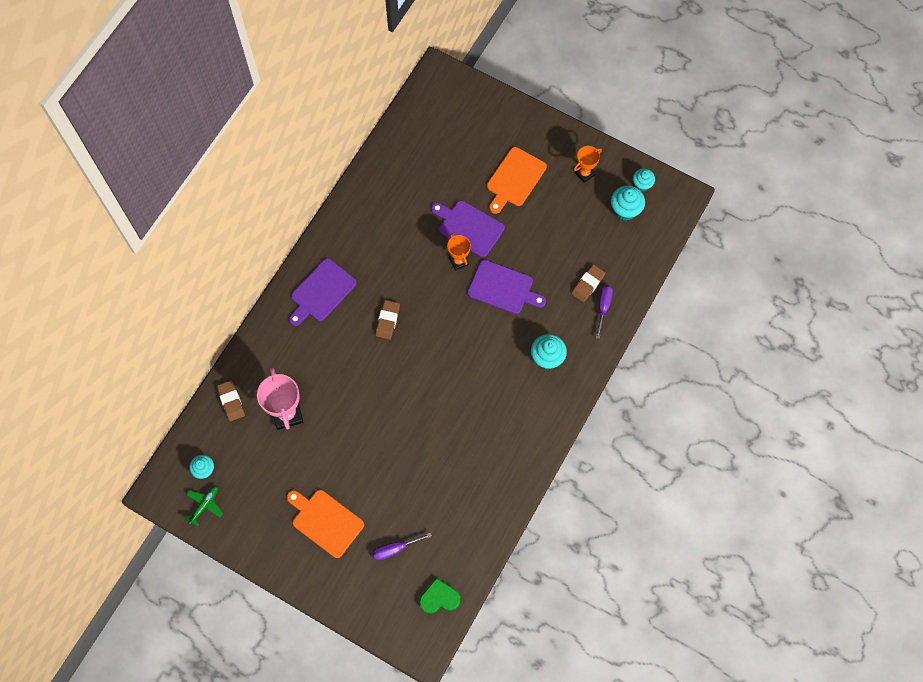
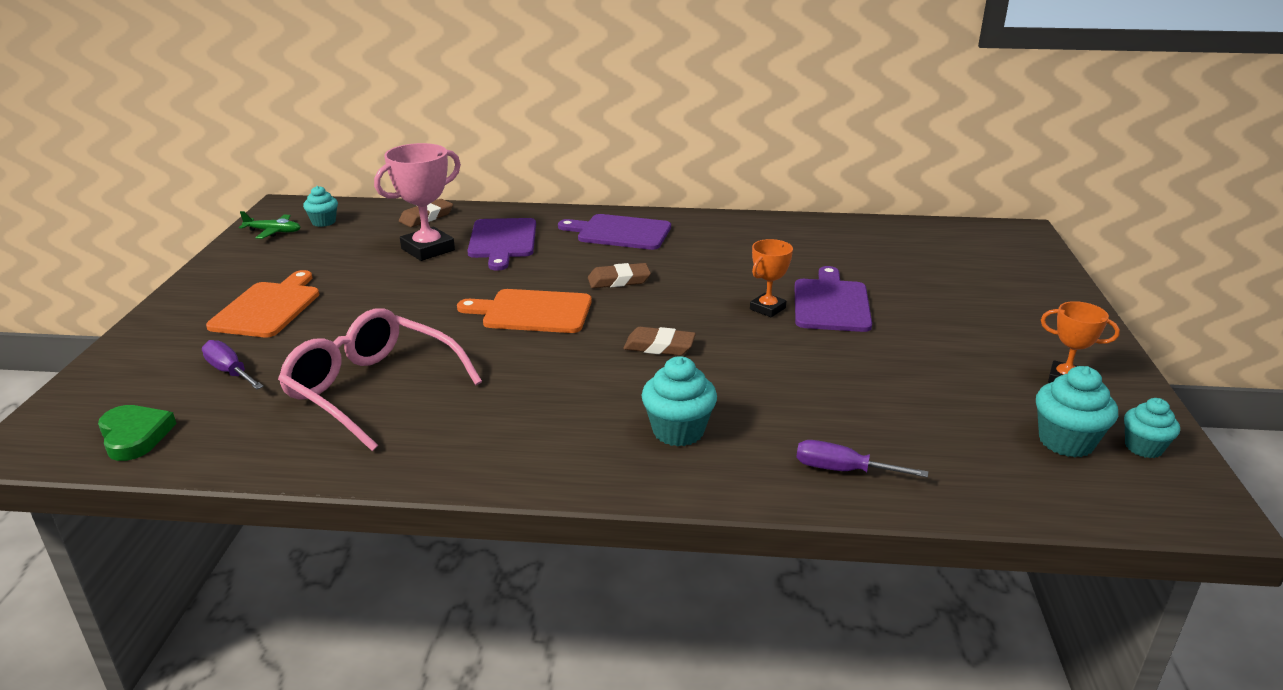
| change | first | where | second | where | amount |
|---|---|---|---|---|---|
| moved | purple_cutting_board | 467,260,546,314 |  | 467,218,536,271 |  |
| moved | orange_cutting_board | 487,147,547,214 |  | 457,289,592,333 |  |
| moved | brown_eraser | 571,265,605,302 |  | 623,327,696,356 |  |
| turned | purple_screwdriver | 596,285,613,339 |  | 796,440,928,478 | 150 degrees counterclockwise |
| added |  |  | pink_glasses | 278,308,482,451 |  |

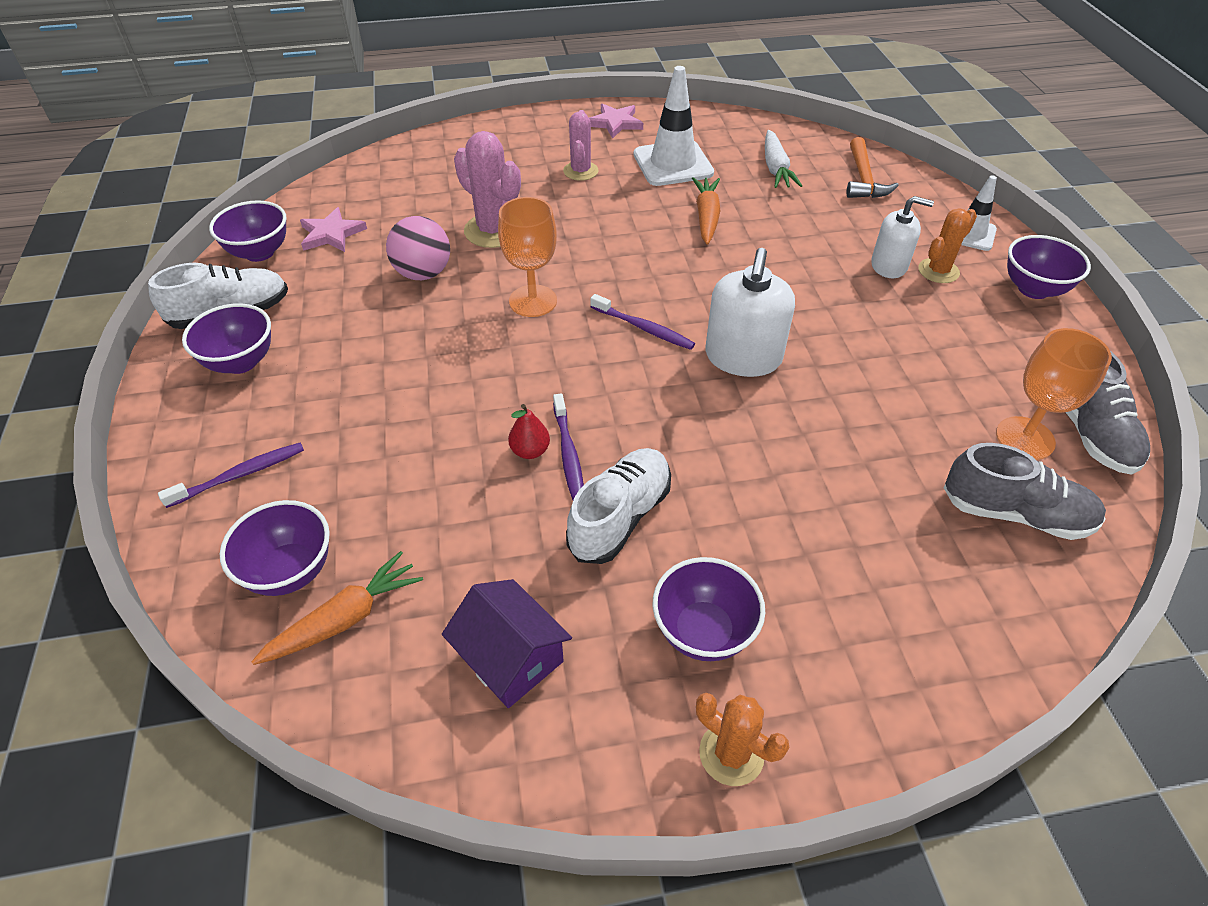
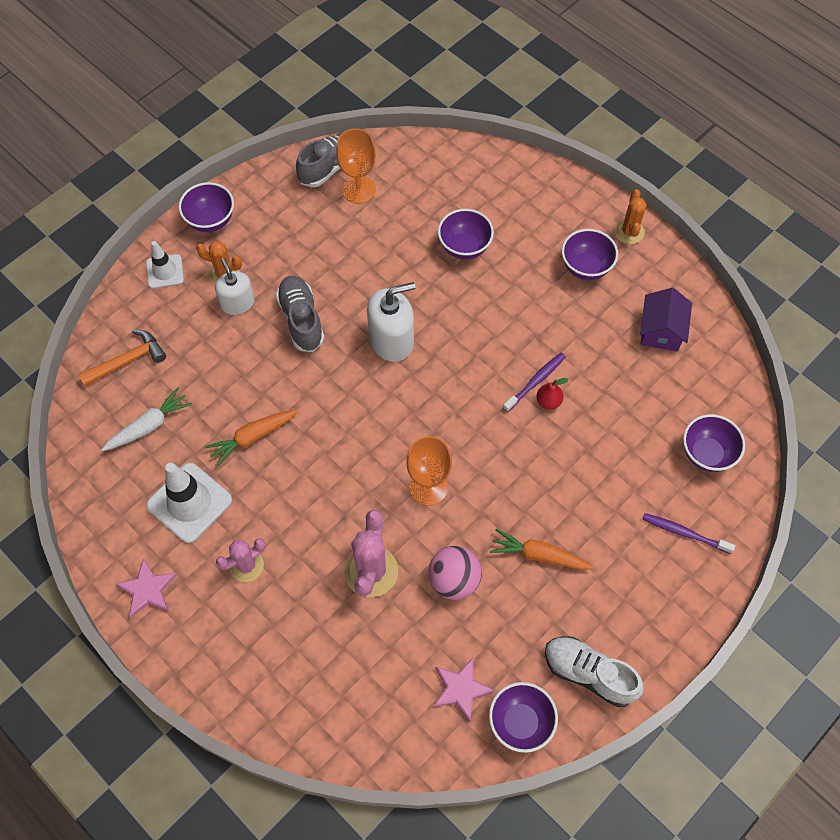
| change | first | where | second | where | amount |
|---|---|---|---|---|---|
| moved | purple_bowl | 182,303,271,374 |  | 438,209,494,260 |  |
| moved | orange_carrot | 252,551,423,665 |  | 490,529,594,570 |  |
| removed | white_shoe | 566,448,671,564 |  |  |  |
| removed | purple_toothbrush | 590,294,695,350 |  |  |  |
| moved | grey_shoe | 943,443,1106,540 |  | 276,276,324,352 |  |

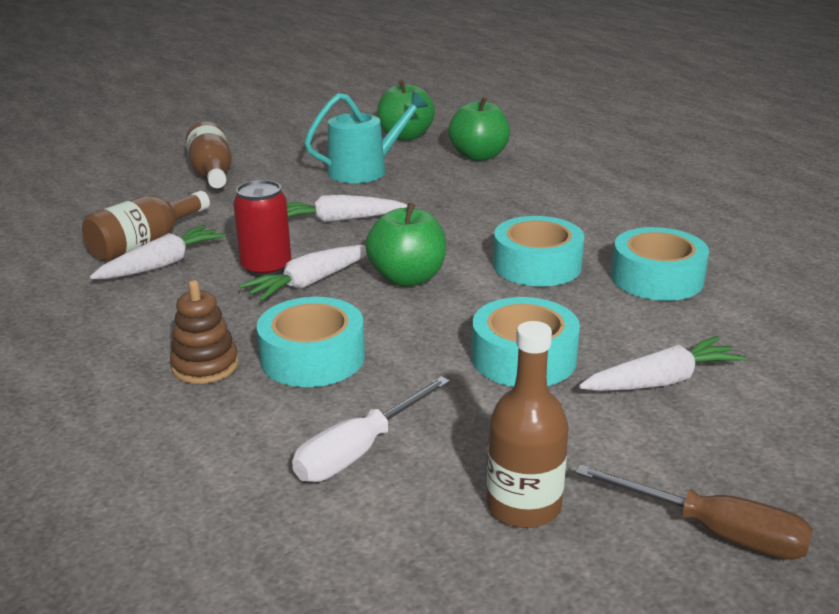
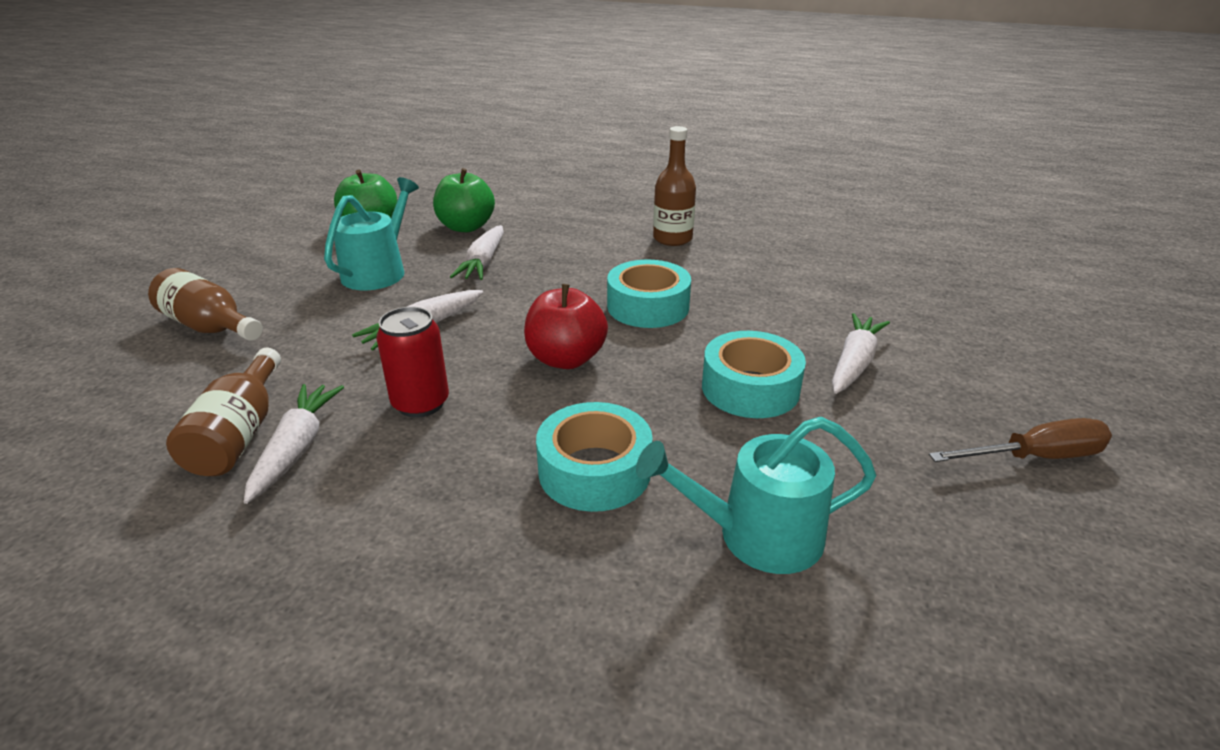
| change | first | where | second | where | amount |
|---|---|---|---|---|---|
| removed | brown_stacking_toy | 170,280,239,384 |  |  |  |
| moved | white_carrot | 239,245,367,302 |  | 450,225,504,280 |  |
| replaced | white_screwdriver | 292,376,450,482 | turquoise_watering_can | 636,417,876,574 |  |
| recoloured | green_apple | 365,203,446,287 | red_apple | 524,284,608,369 |  |
| moved | brown_bottle | 487,321,568,528 |  | 653,126,696,246 |  |
| removed | turquoise_tape | 611,227,709,301 |  |  |  |

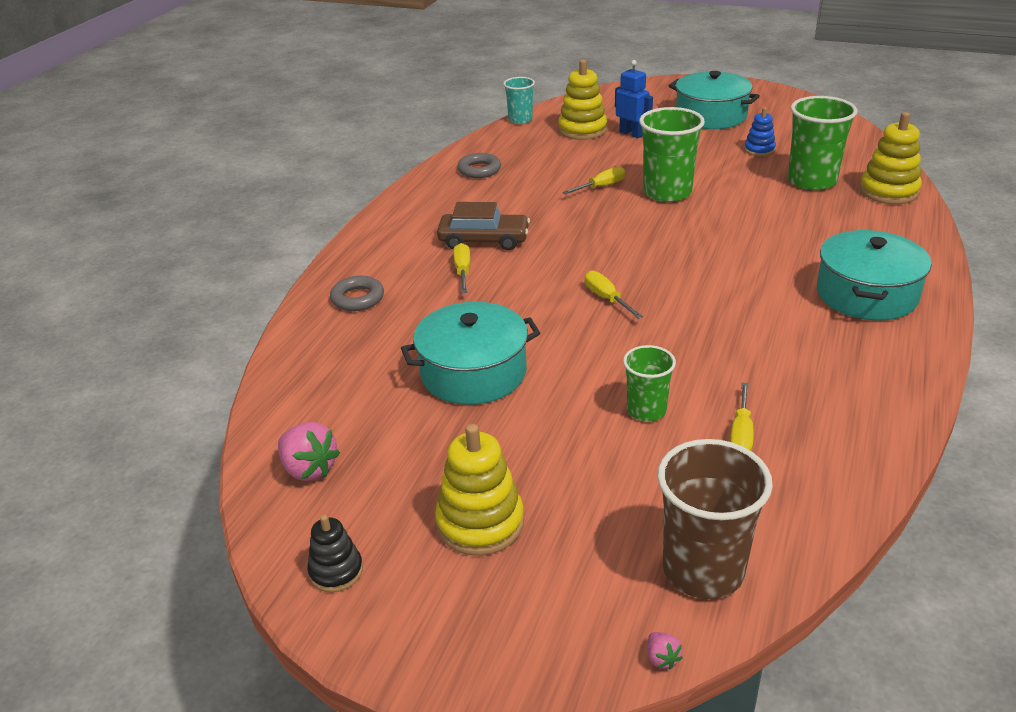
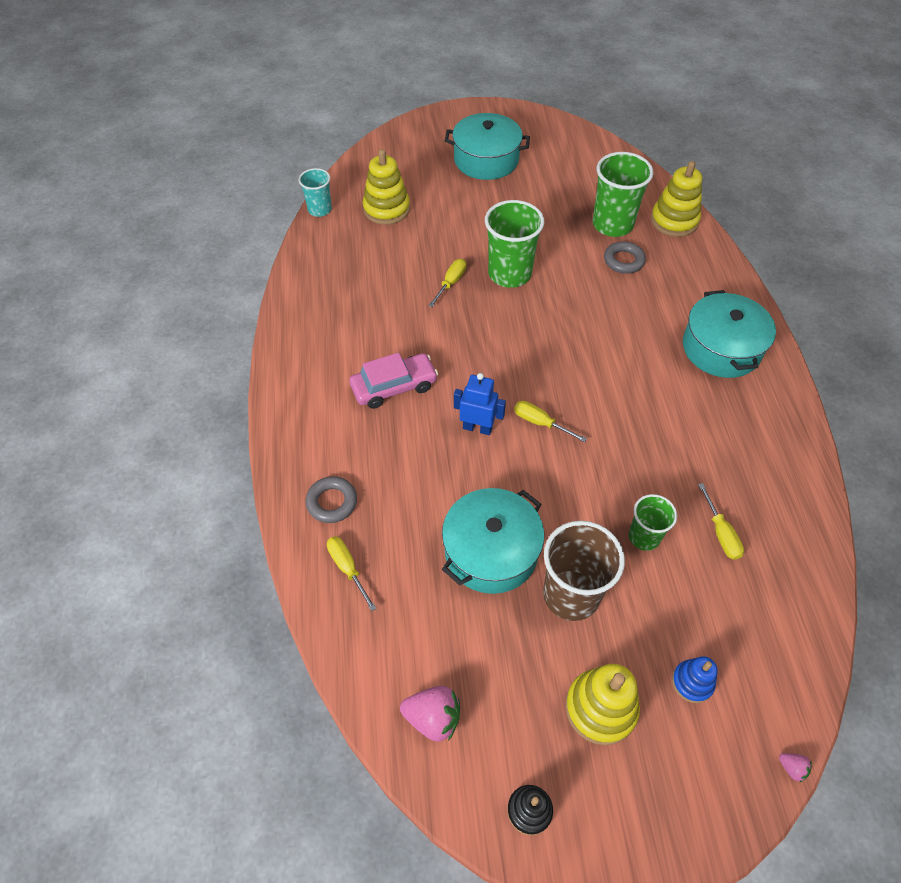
| change | first | where | second | where | amount |
|---|---|---|---|---|---|
| recoloured | brown_car | 437,202,530,250 | pink_car | 350,353,438,409 |  |
| moved | yellow_screwdriver | 453,243,470,293 |  | 327,536,377,611 |  |
| moved | grey_ring | 457,153,501,178 |  | 604,241,646,274 |  |
| moved | blue_robot | 615,60,653,138 |  | 454,373,506,435 |  |
| moved | brown_cup | 657,439,773,599 |  | 543,521,625,621 |  |
| moved | blue_stacking_toy | 744,107,776,156 |  | 672,656,718,703 |  |

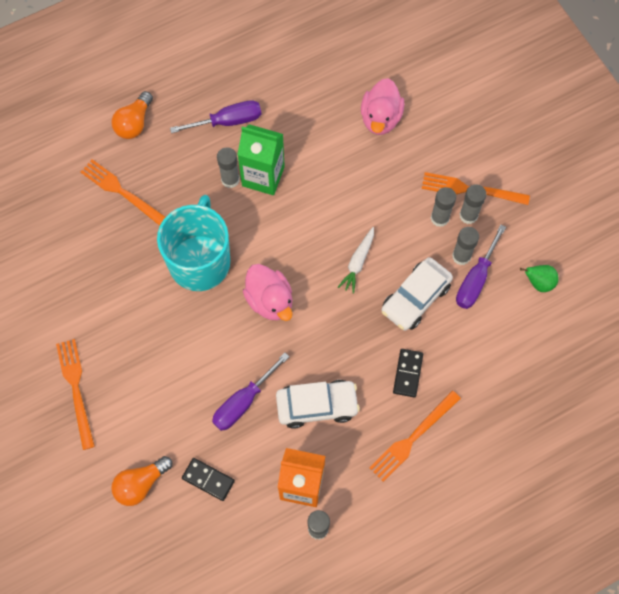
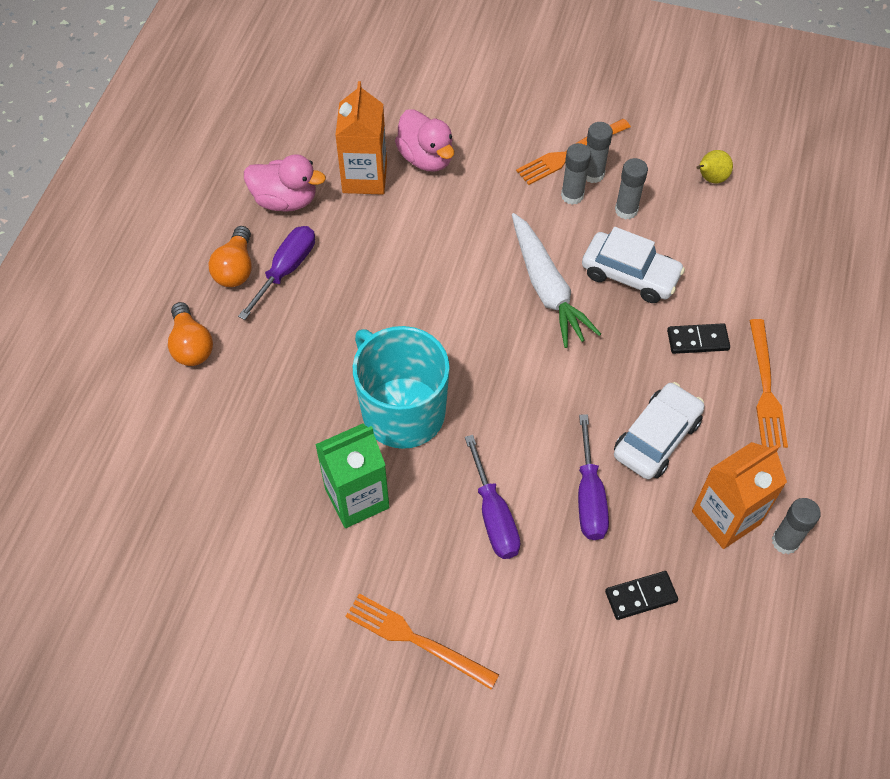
| change | first | where | second | where | amount |
|---|---|---|---|---|---|
| removed | orange_fork | 81,159,165,226 |  |  |  |
| moved | orange_light_bulb | 111,456,172,506 |  | 209,226,252,287 |  |
| removed | grey_glue_stick | 217,147,240,188 |  |  |  |
| moved | green_carton | 237,124,285,195 |  | 315,424,389,528 |  |
| moved | pink_duck | 243,264,292,321 |  | 244,154,326,212 |  |
| resized | white_carrot | 338,227,374,294 |  | 512,213,601,348 | x1.78 |
| turned | white_car | 382,257,453,331 |  | 582,227,685,303 | 60 degrees counterclockwise |
| turned | black_domino | 393,349,423,398 |  | 667,323,730,354 | 60 degrees counterclockwise |
| moved | purple_screwdriver | 456,225,506,309 |  | 465,435,521,559 |  |
| recoloured | green_pear | 520,265,559,292 | yellow_pear | 696,150,733,183 |  |
| added |  |  | orange_carton | 335,81,387,195 |  |

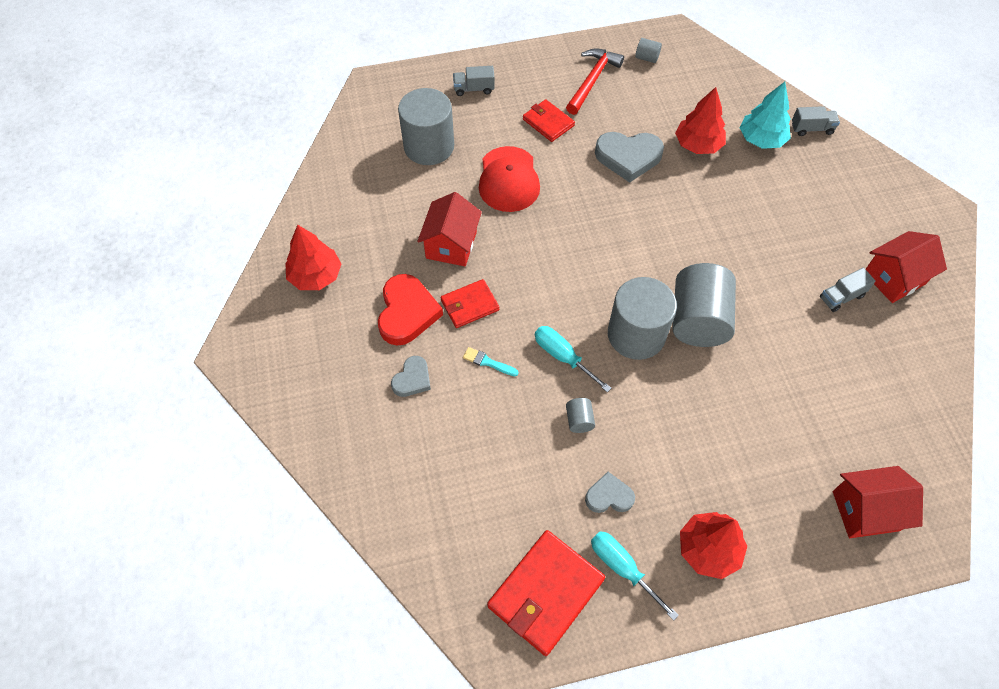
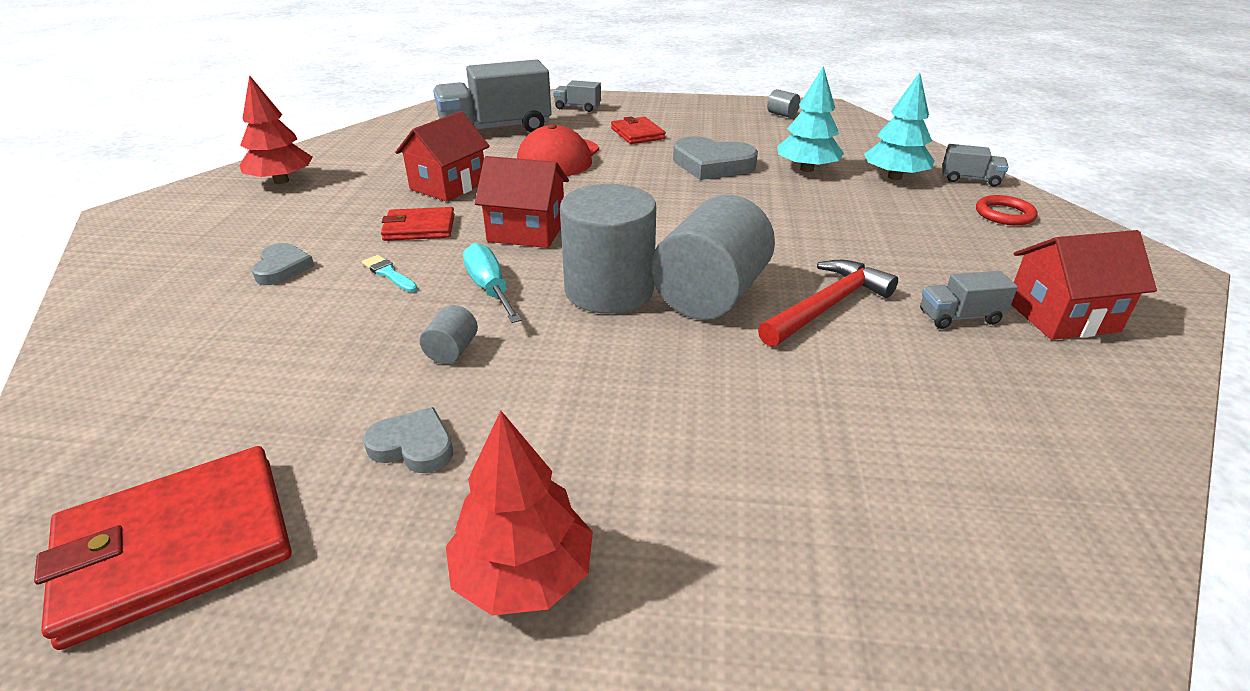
| change | first | where | second | where | amount |
|---|---|---|---|---|---|
| removed | red_heart | 378,274,443,346 |  |  |  |
| turned | grey_heart | 391,356,431,397 |  | 252,243,315,285 | 60 degrees counterclockwise |
| replaced | grey_cylinder | 398,88,454,165 | grey_truck | 433,59,551,132 |  |
| moved | red_hammer | 566,48,624,115 |  | 758,260,898,347 |  |
| removed | turquoise_screwdriver | 591,531,679,621 |  |  |  |
| recoloured | red_tree | 675,87,726,154 | turquoise_tree | 777,66,844,172 |  |
| moved | red_house | 833,466,923,538 |  | 475,156,569,248 |  |
| added |  |  | red_ring | 976,195,1038,226 |  |

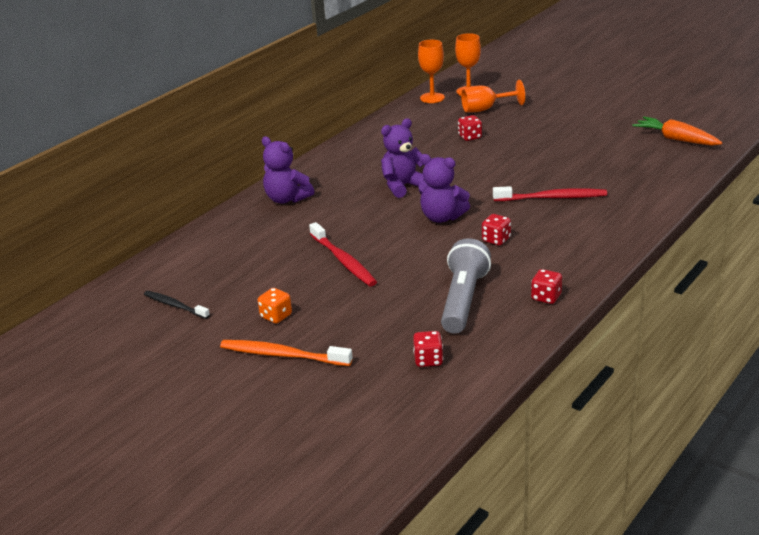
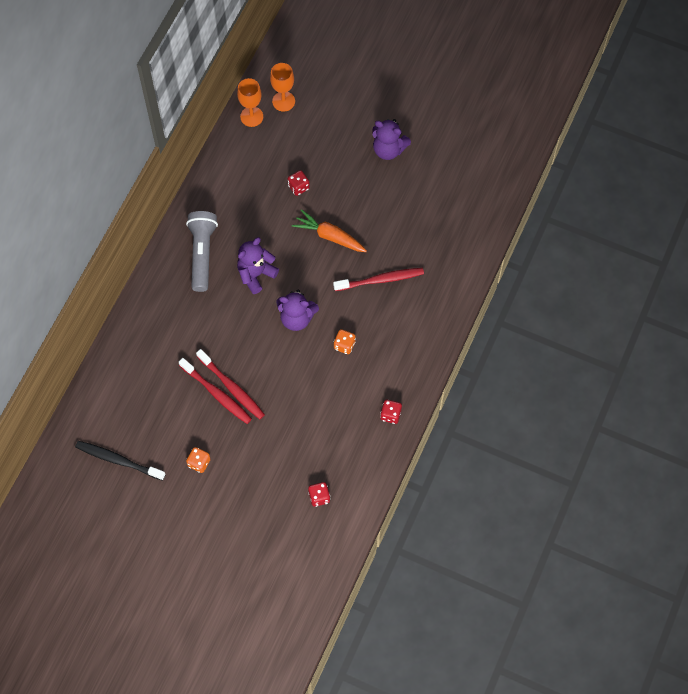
| change | first | where | second | where | amount |
|---|---|---|---|---|---|
| resized | black_toothbrush | 144,291,210,319 |  | 75,441,166,481 | x1.51 |
| removed | orange_toothbrush | 220,340,353,366 |  |  |  |
| moved | purple_teddy_bear | 262,137,314,204 |  | 372,119,411,160 |  |
| moved | grey_flashlight | 441,238,491,334 |  | 186,211,218,292 |  |
| removed | orange_goblet | 461,80,525,112 |  |  |  |
| recoloured | red_dice | 482,214,511,245 | orange_dice | 334,329,356,354 |  |
| moved | orange_carrot | 632,117,723,146 |  | 292,209,367,252 |  |
| added |  |  | red_toothbrush | 179,358,252,424 |  |

